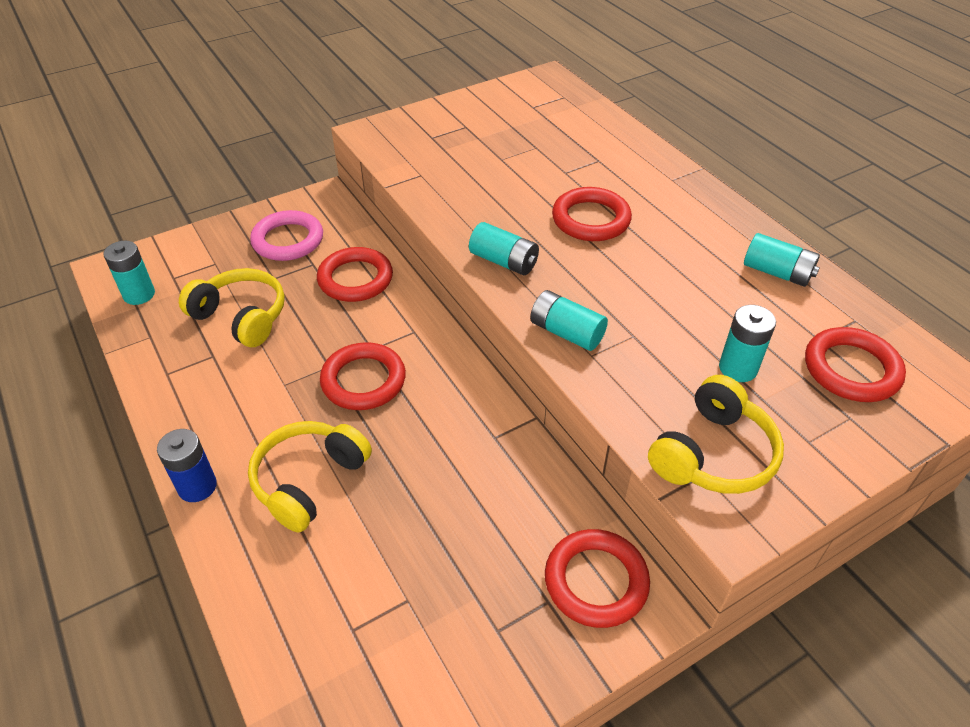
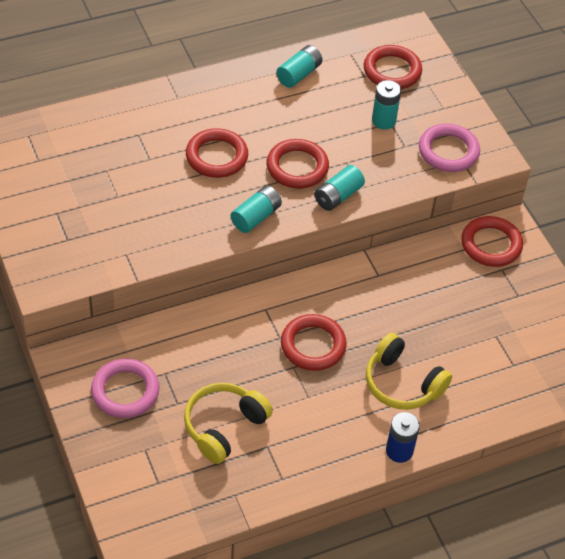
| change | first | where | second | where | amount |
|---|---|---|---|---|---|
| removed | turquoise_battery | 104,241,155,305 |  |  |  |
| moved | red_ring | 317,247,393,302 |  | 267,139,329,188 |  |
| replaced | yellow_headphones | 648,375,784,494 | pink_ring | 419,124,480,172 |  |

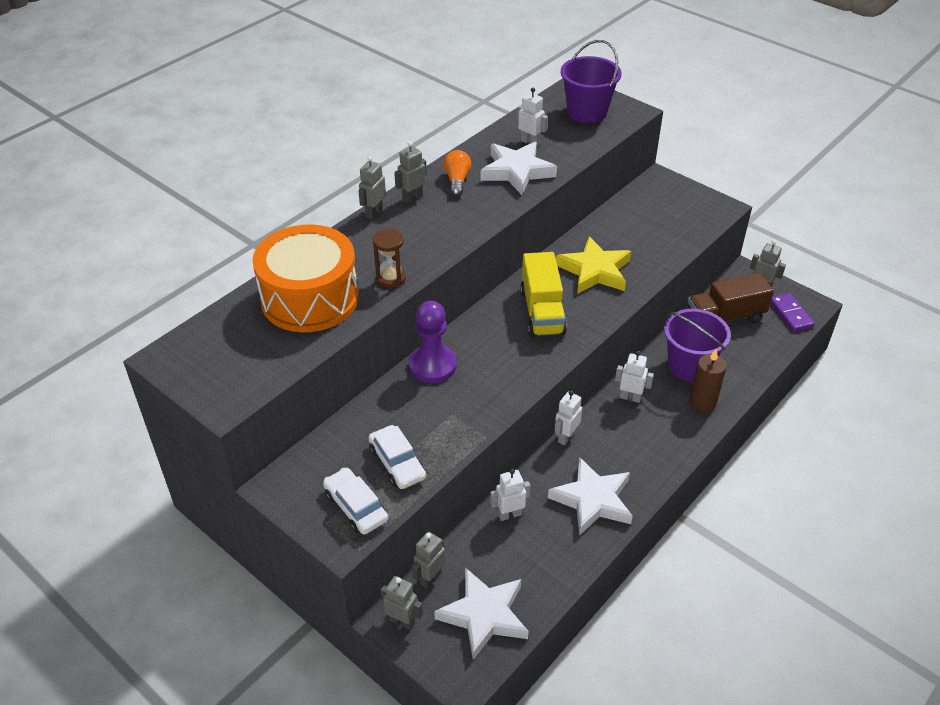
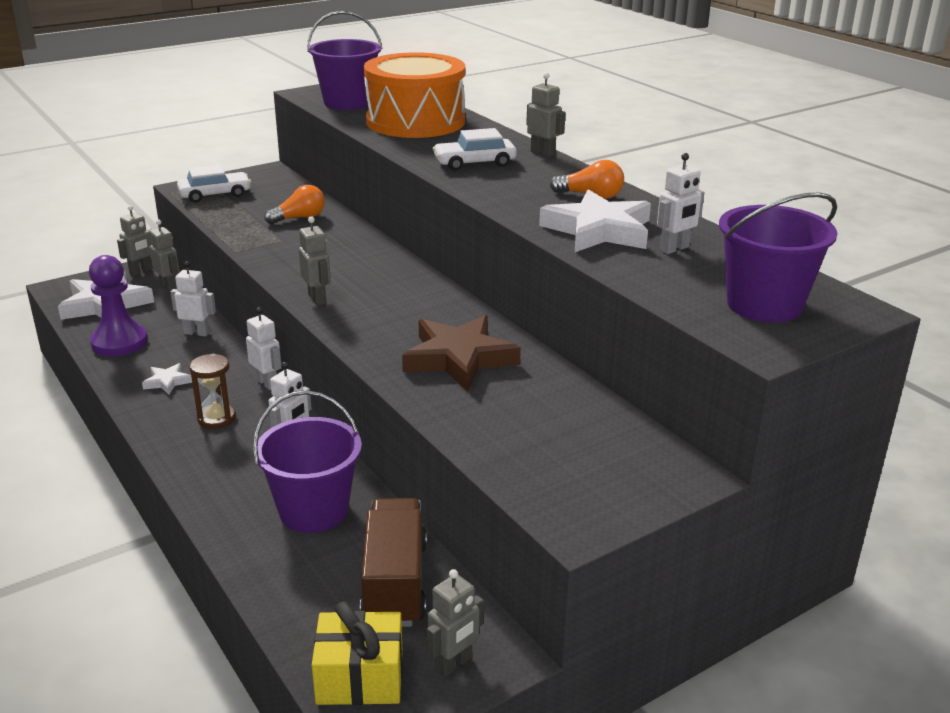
| change | first | where | second | where | amount |
|---|---|---|---|---|---|
| moved | white_car | 368,425,426,489 |  | 433,128,517,170 |  |
| moved | brown_hourglass | 373,229,406,288 |  | 189,354,236,429 |  |
| moved | grey_robot | 394,142,427,204 |  | 299,217,331,306 |  |
| moved | purple_pawn | 409,301,456,383 |  | 89,255,148,356 |  |
| turned | white_robot | 490,469,531,521 |  | 170,261,216,336 | 75 degrees counterclockwise |
| removed | yellow_truck | 520,252,567,337 |  |  |  |
| resized | white_star | 548,457,633,535 |  | 142,363,192,395 | x0.47 |
| recoloured | yellow_star | 556,236,631,294 | brown_star | 402,315,521,391 |  |
| removed | brown_candle | 689,349,727,412 |  |  |  |
| replaced | purple_domino | 771,293,815,332 | yellow_gift | 312,601,403,705 |  |
| added |  |  | orange_light_bulb | 264,185,325,224 |  |
| added |  |  | purple_bucket | 307,11,382,110 |  |

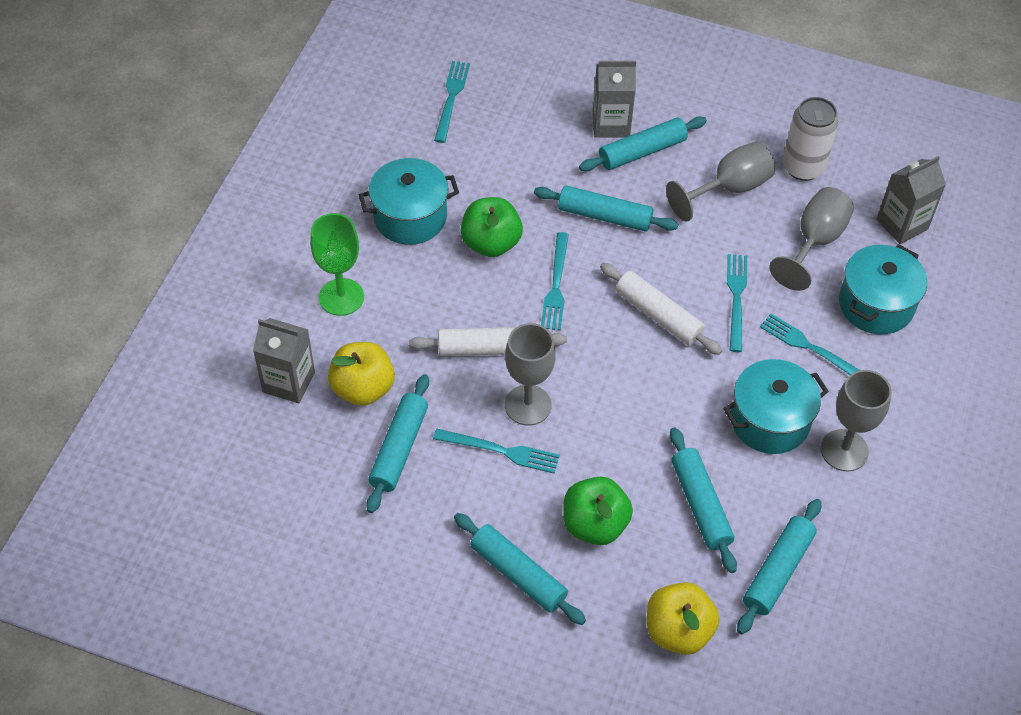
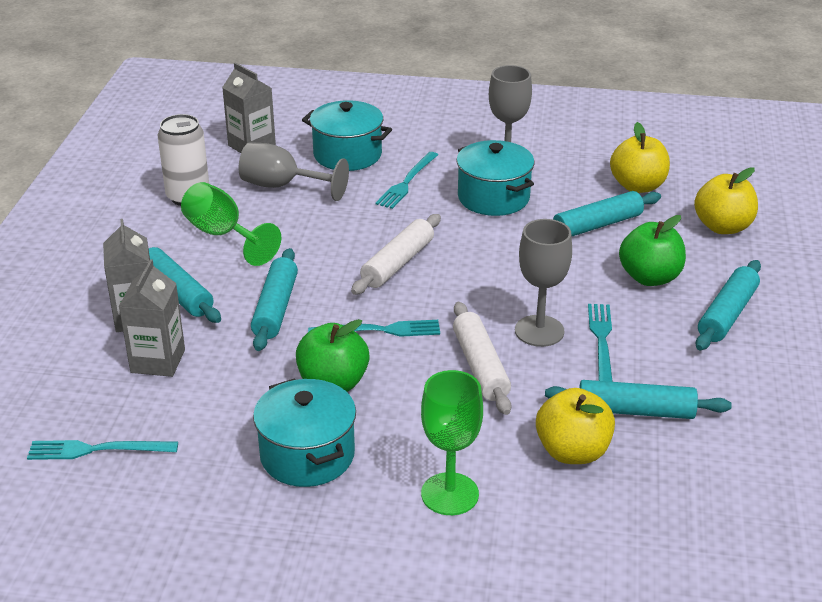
| change | first | where | second | where | amount |
|---|---|---|---|---|---|
| moved | grey_carton | 253,318,315,403 |  | 119,259,185,377 |  |
| recoloured | grey_goblet | 666,141,775,221 | green_goblet | 181,182,281,266 |  |
| removed | turquoise_fork | 727,254,747,352 |  |  |  |
| replaced | turquoise_rolling_pin | 737,499,821,634 | yellow_apple | 610,122,670,193 |  |

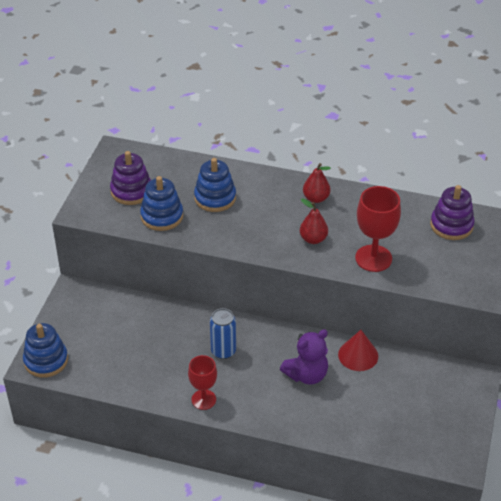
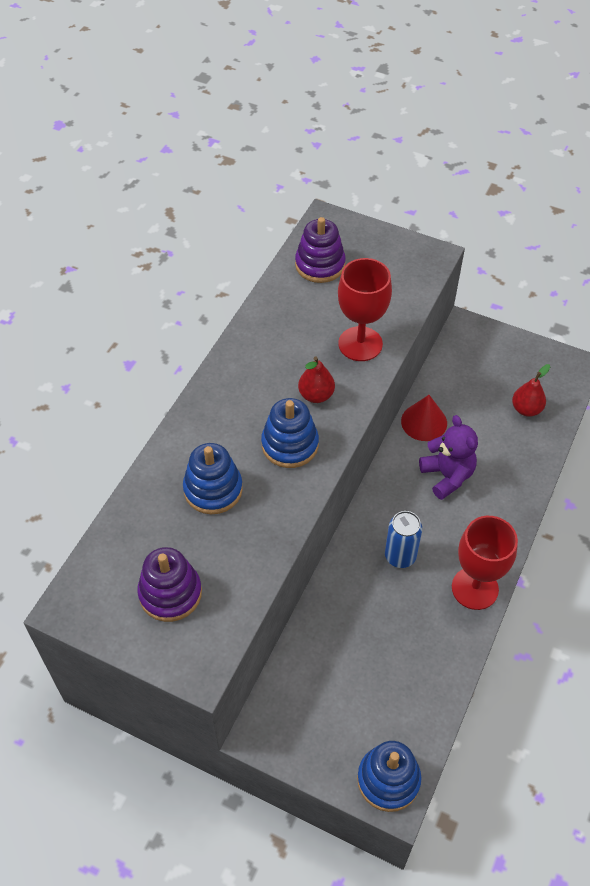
| change | first | where | second | where | amount |
|---|---|---|---|---|---|
| moved | blue_stacking_toy | 140,176,183,231 |  | 261,398,319,468 |  |
| resized | red_goblet | 188,355,217,410 |  | 452,516,518,610 | x1.52 |
| moved | red_pear | 303,163,331,203 |  | 512,364,550,417 |  |

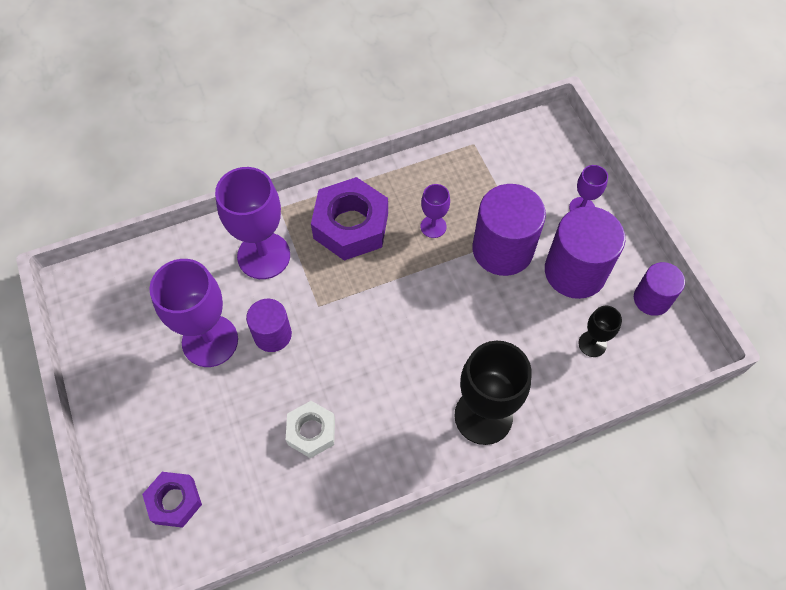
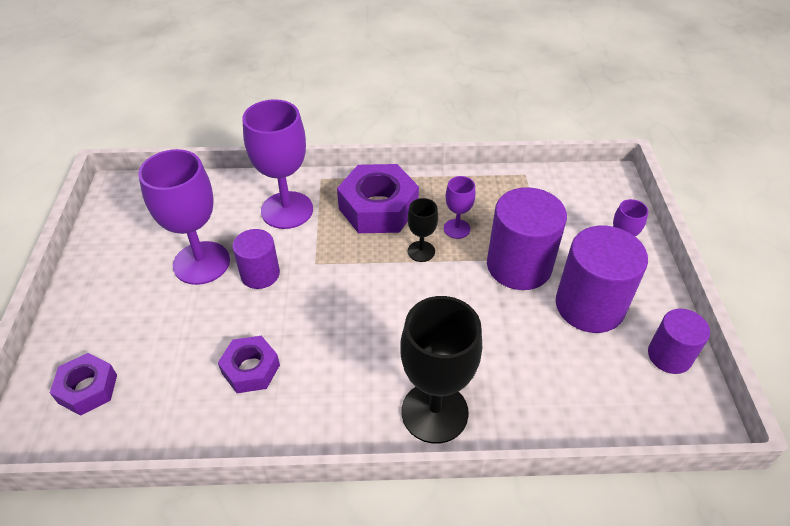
| change | first | where | second | where | amount |
|---|---|---|---|---|---|
| recoloured | white_nut | 286,401,335,458 | purple_nut | 218,336,280,393 |  |
| moved | black_goblet | 578,306,622,357 |  | 407,198,438,262 |  |

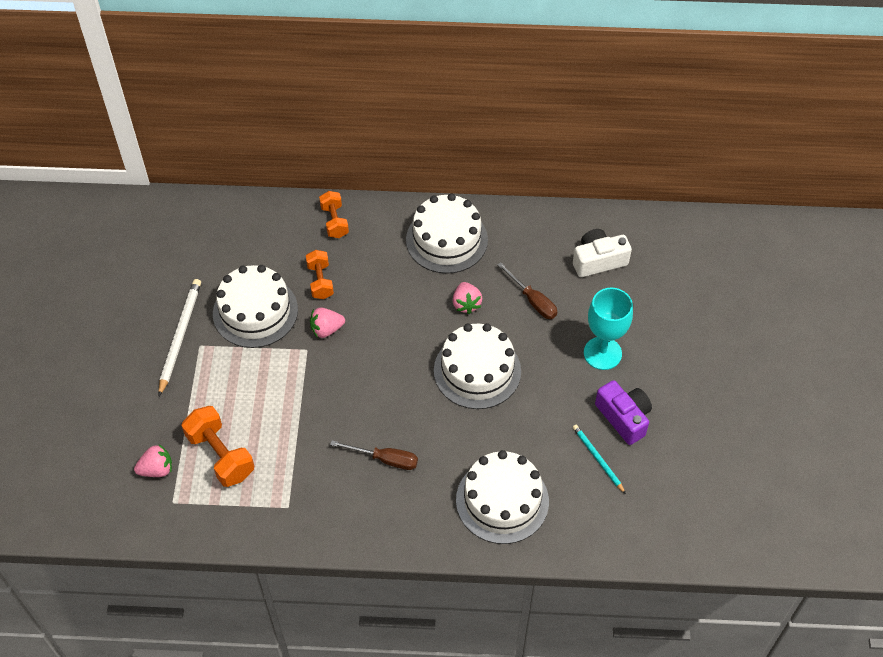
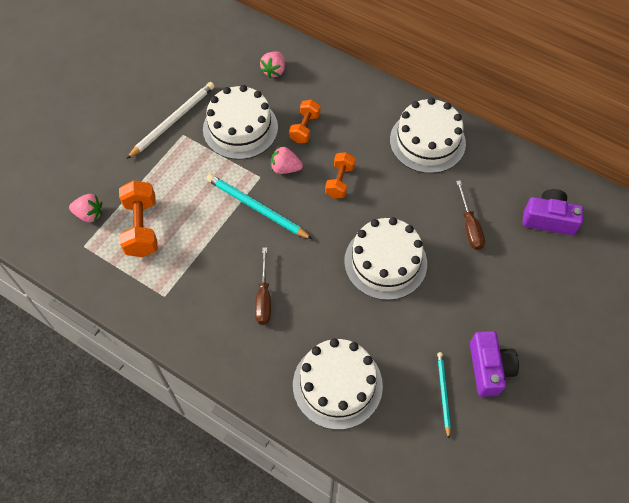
| change | first | where | second | where | amount |
|---|---|---|---|---|---|
| moved | orange_dumbbell | 319,191,349,238 |  | 325,152,355,199 |  |
| turned | brown_screwdriver | 330,440,418,470 |  | 255,248,271,325 | 45 degrees clockwise |
| moved | pink_strawberry | 452,282,482,314 |  | 260,52,285,78 |  |
| recoloured | white_camera | 573,229,632,277 | purple_camera | 523,189,584,235 |  |
| removed | turquoise_goblet | 584,288,633,370 |  |  |  |
| added |  |  | turquoise_pencil | 206,174,312,239 |  |

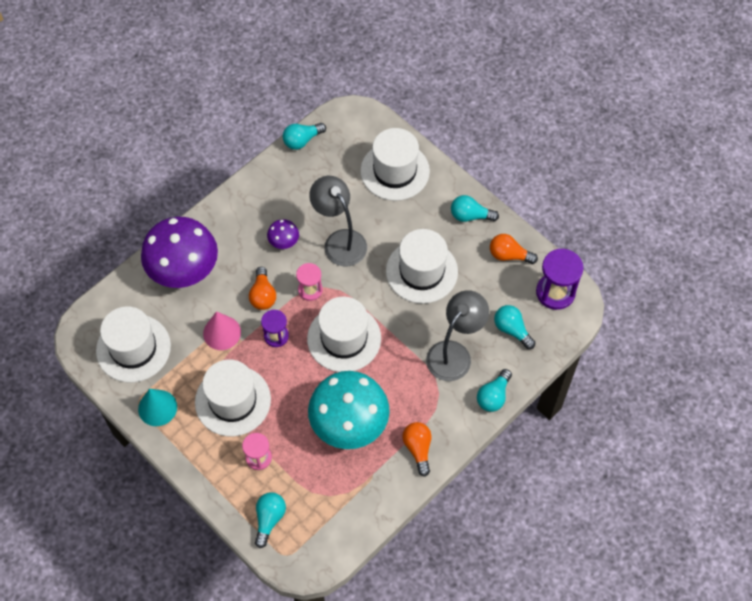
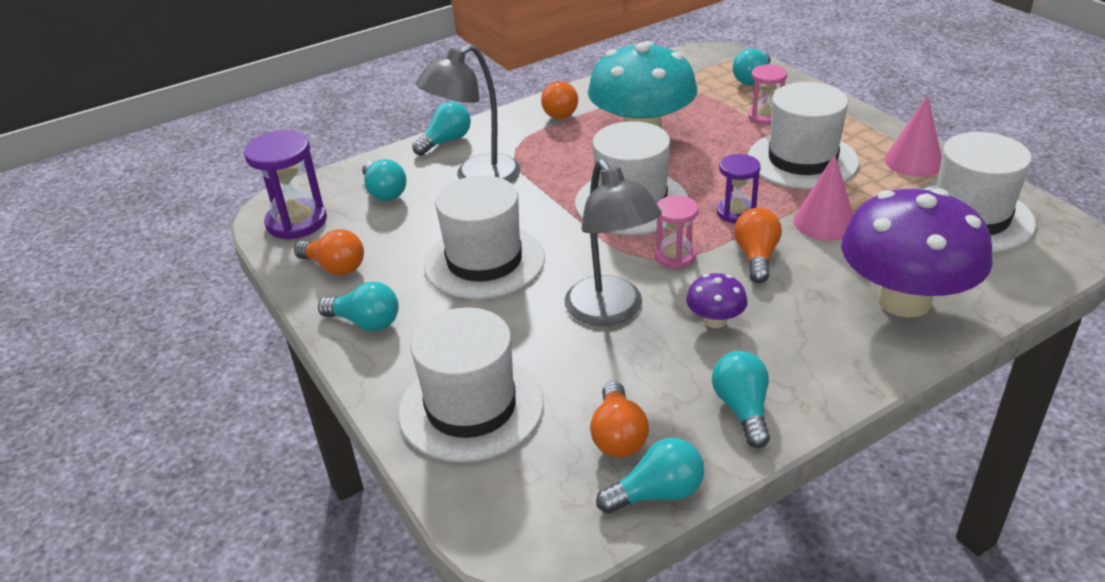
| change | first | where | second | where | amount |
|---|---|---|---|---|---|
| recoloured | turquoise_cone | 138,389,177,426 | pink_cone | 884,96,942,177 |  |
| added |  |  | orange_light_bulb | 590,381,649,457 |  |
| added |  |  | turquoise_light_bulb | 712,351,770,448 |  |

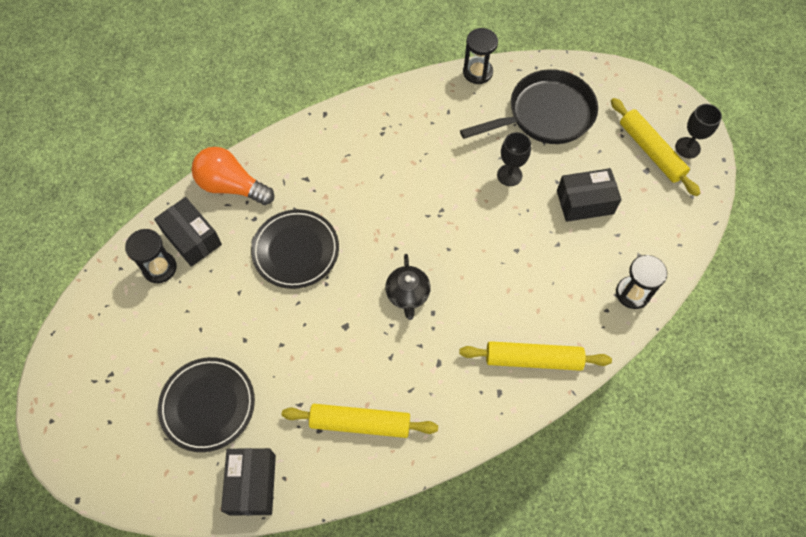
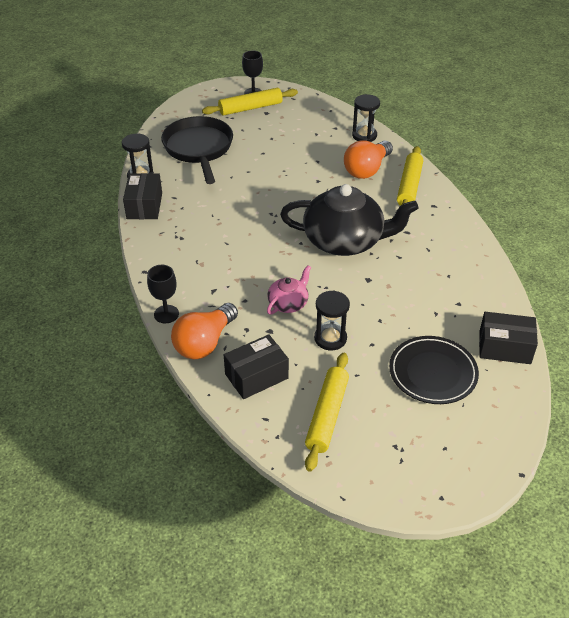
| change | first | where | second | where | amount |
|---|---|---|---|---|---|
| moved | black_hourglass | 125,229,177,283 |  | 314,291,350,350 |  |
| replaced | black_plate | 251,209,339,289 | pink_teapot | 267,265,311,315 |  |
| moved | yellow_rolling_pin | 282,404,438,438 |  | 305,353,349,471 |  |
| resized | black_teapot | 385,254,431,320 |  | 280,184,418,256 | x2.12 |
| moved | black_goblet | 497,132,531,186 |  | 147,265,179,323 |  |
| moved | black_box | 557,168,622,222 |  | 123,173,162,219 |  |
| added |  |  | orange_light_bulb | 344,141,393,179 |  |

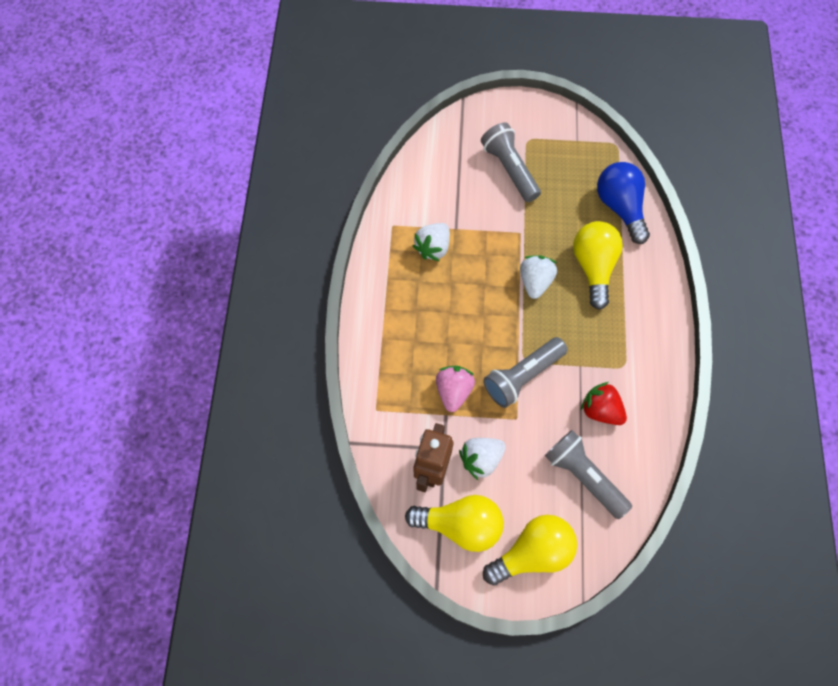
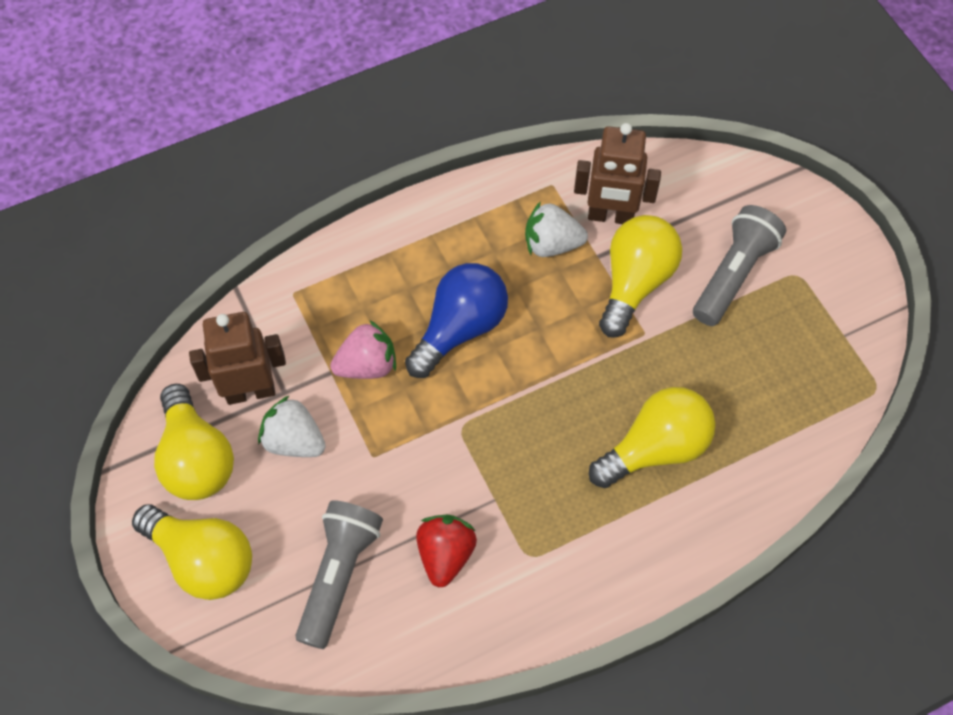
| change | first | where | second | where | amount |
|---|---|---|---|---|---|
| removed | grey_flashlight | 483,337,568,408 |  |  |  |
| removed | white_strawberry | 520,255,557,299 |  |  |  |
| moved | blue_light_bulb | 597,162,650,244 |  | 405,263,508,378 |  |
| added |  |  | brown_robot | 574,123,661,224 |  |
| added |  |  | yellow_light_bulb | 599,215,682,338 |  |

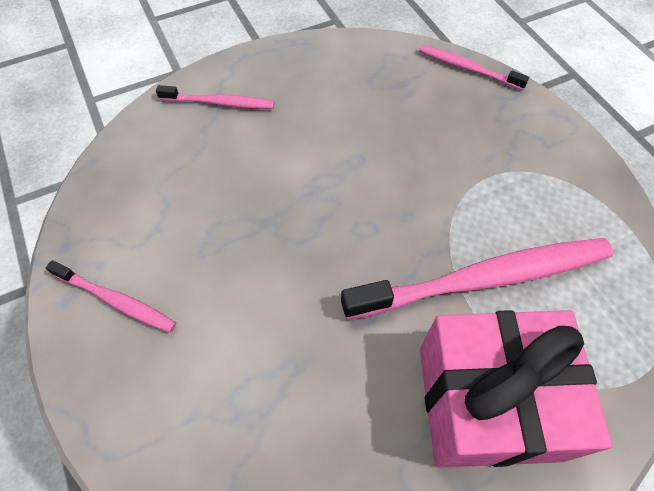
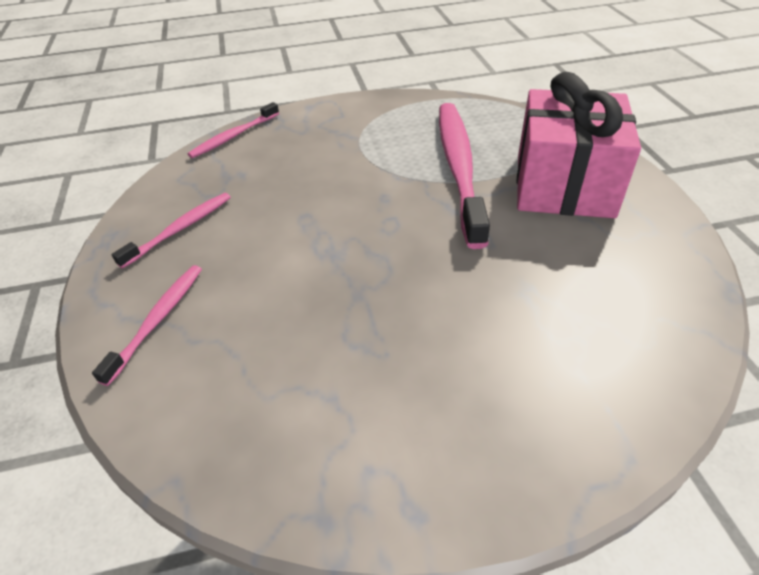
| change | first | where | second | where | amount |
|---|---|---|---|---|---|
| moved | pink_toothbrush | 46,260,176,333 |  | 112,193,231,269 |  |

